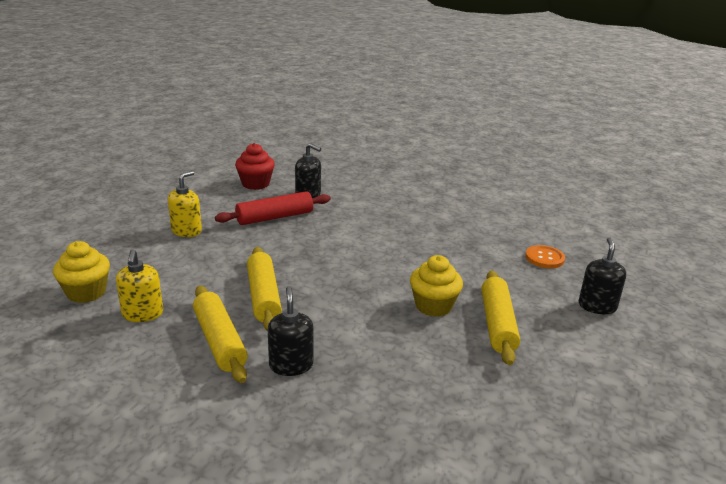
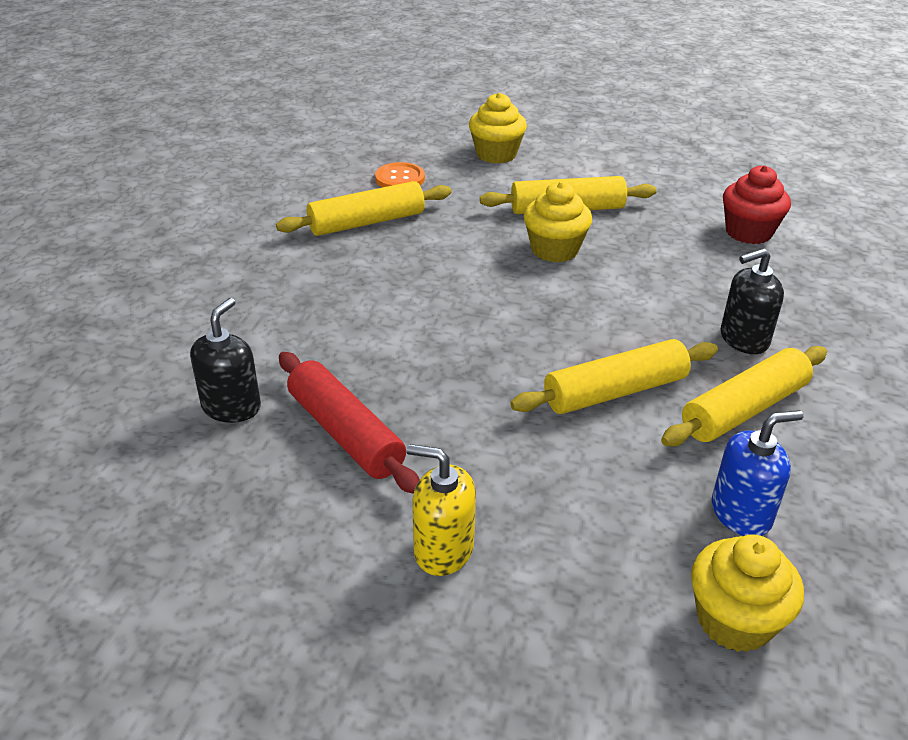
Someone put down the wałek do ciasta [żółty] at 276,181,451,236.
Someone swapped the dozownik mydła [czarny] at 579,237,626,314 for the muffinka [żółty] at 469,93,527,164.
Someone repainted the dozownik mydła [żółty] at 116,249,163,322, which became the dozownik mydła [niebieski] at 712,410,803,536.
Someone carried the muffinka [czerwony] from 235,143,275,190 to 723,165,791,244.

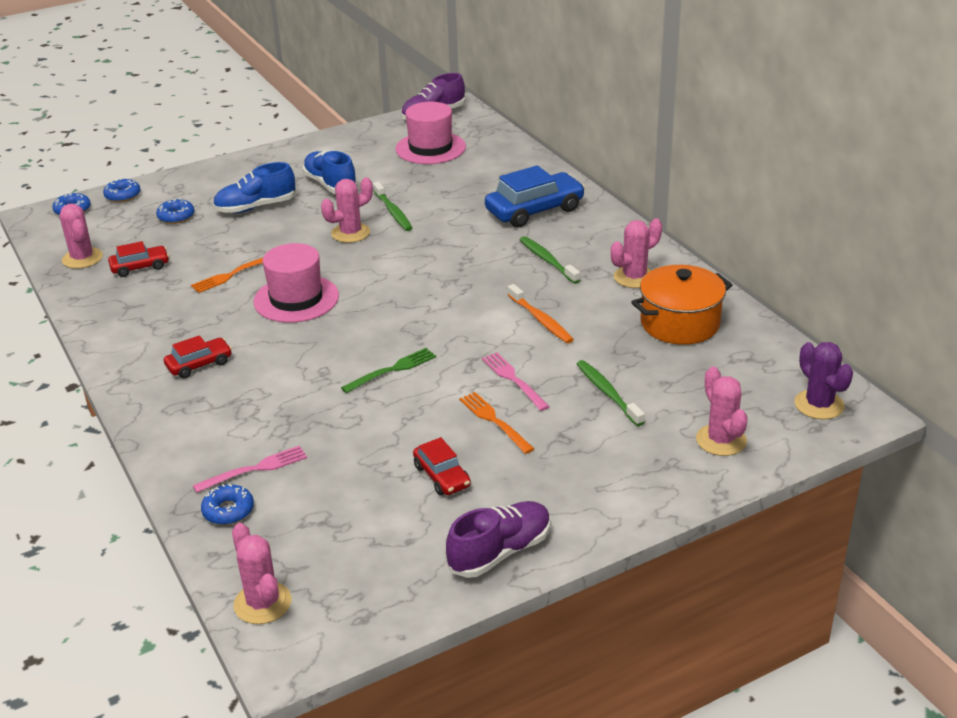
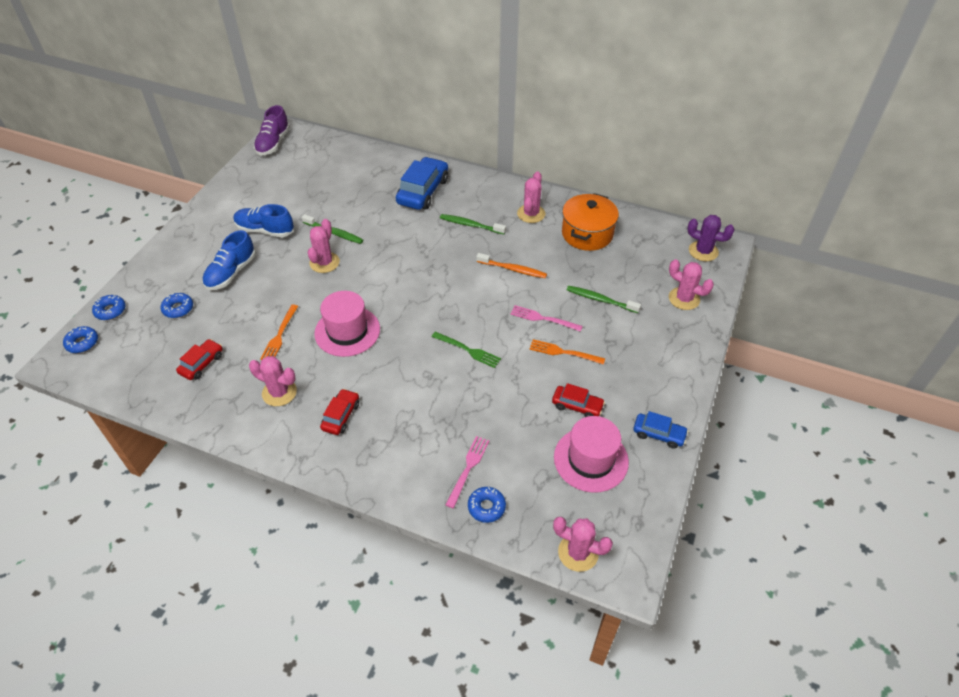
Someone carried the kaktus [różowy] from 60,204,103,269 to 249,356,297,406.
Someone rotated the widelec [zielony] at 341,348,436,393 by 105 degrees clockwise.
Someone carried the kapelusz [różowy] from 395,102,466,164 to 554,416,629,493.
Someone swapped the but [fioletowy] at 446,501,551,578 for the samochód [niebieski] at 633,411,688,449.

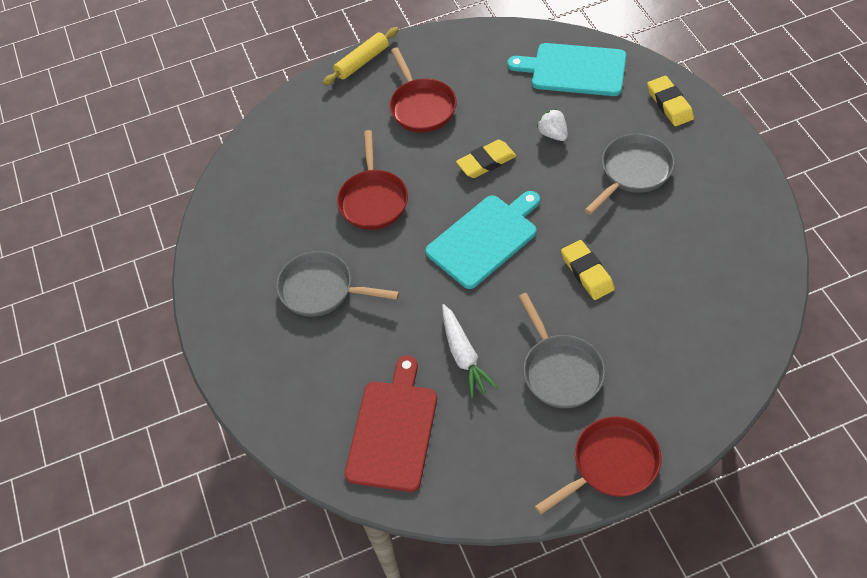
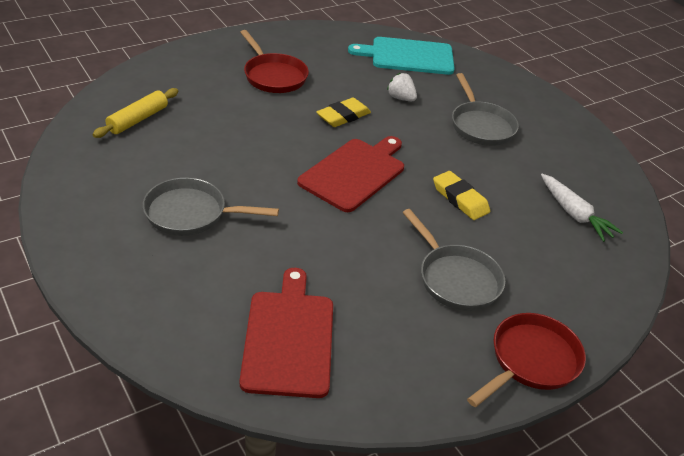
Someone carried the wałek do ciasta [żółty] from 323,27,399,85 to 92,88,178,138.
Someone repainted the deska do krojenia [turkusowy] at 426,191,540,289, which became the deska do krojenia [czerwony] at 297,136,404,212.
Someone rotated the patelnia [szary] at 585,134,675,215 by 135 degrees clockwise.
Someone carried the marchewka [biały] from 442,304,498,399 to 541,174,623,242.
Someone took away the patelnia [czerwony] at 337,130,408,230.
Someone took away the gumka do mazania [żółty] at 647,76,694,126.

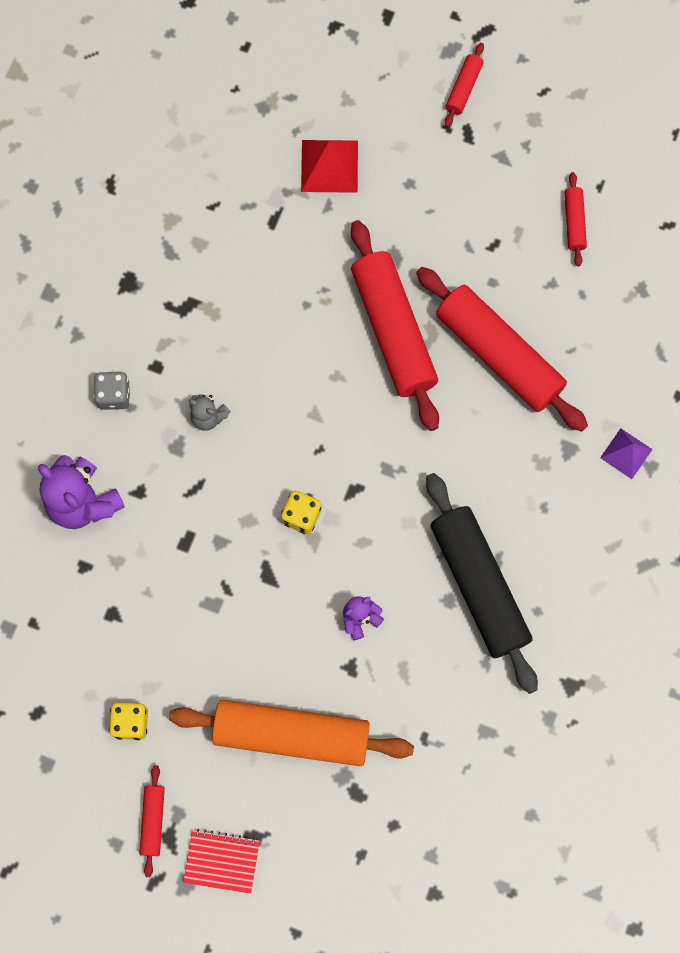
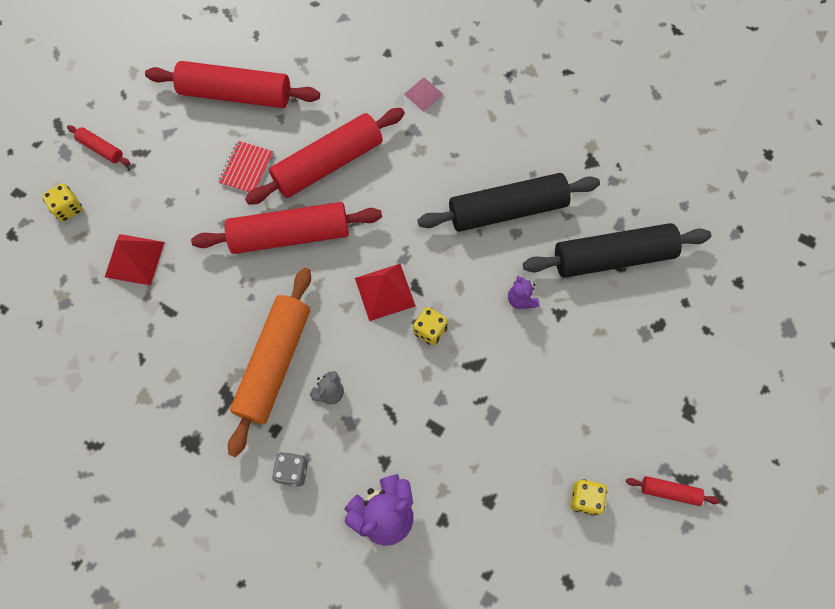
Someone put down the kostka do gry [żółty] at 42,183,83,222.
Someone scaled the wałek do ciasta [czerwony] at 565,172,587,267 by 2.26.
Someone carried the zeszyt [czerwony] from 183,829,260,894 to 218,141,273,193.
Someone carried the wałek do ciasta [pomarańczowy] from 169,700,414,766 to 228,268,311,457.
Someone put down the piramida [czerwony] at 355,264,416,321.
Someone repainted the piramida [fioletowy] at 600,428,653,479, which became the piramida [różowy] at 404,77,444,112.
Someone put down the wałek do ciasta [czarny] at 523,223,711,278.

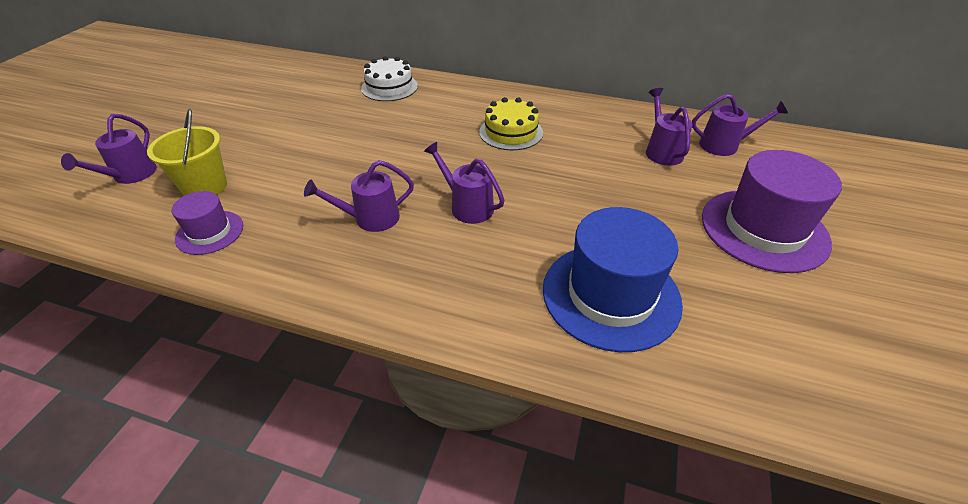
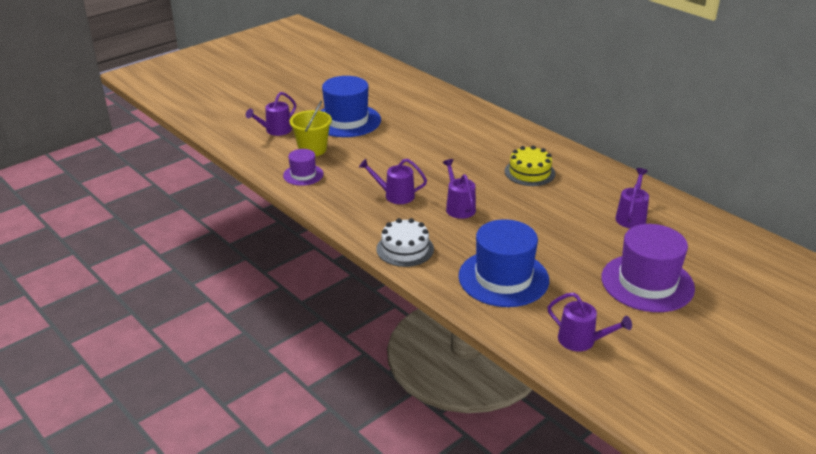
Someone put down the kapelusz [niebieski] at 320,76,381,137.
Someone carried the tort [biały] from 361,56,418,101 to 376,218,434,267.
Someone carried the konewka [fioletowy] from 692,94,788,156 to 547,292,632,351.

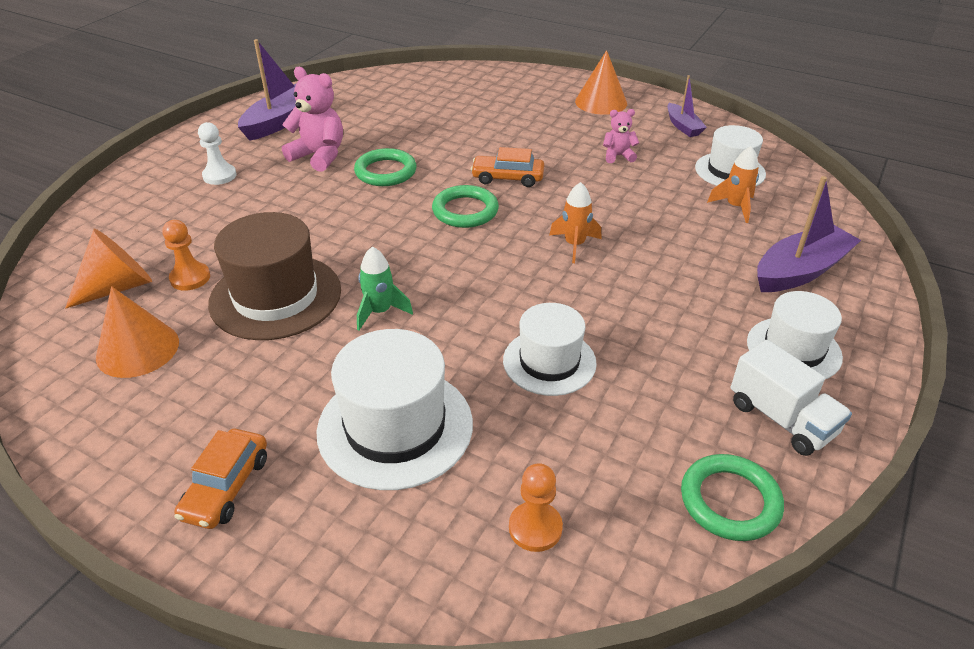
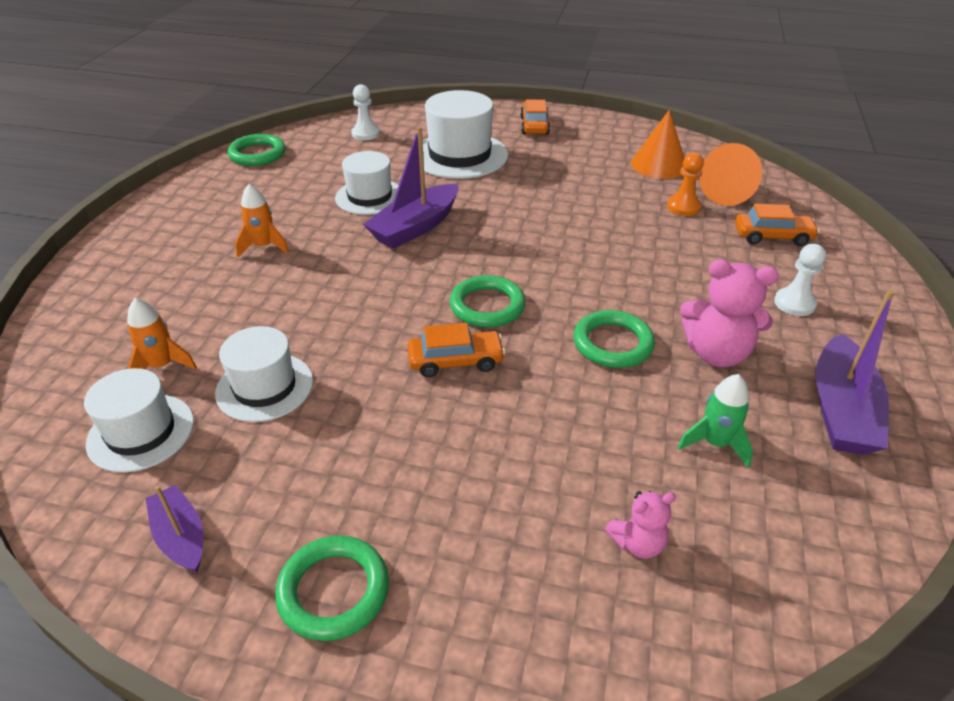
Someone carried the kapelusz [biały] from 747,291,843,379 to 215,326,313,422.
Someone carried the rakieta [pomarańczowy] from 549,182,601,263 to 235,184,289,258.
Someone swapped the stożek [pomarańczowy] at 575,50,627,115 for the pierścień [zielony] at 275,535,389,641.
Someone repainted the pionek [pomarańczowy] at 509,463,563,552, which became the pionek [biały] at 351,84,380,140.
Someone carried the łódka [fioletowy] from 757,176,861,292 to 363,126,458,249.
Someone carried the miś [różowy] from 603,109,639,163 to 605,491,676,559.
Someone carried the rakieta [zielony] from 357,247,413,330 to 677,374,753,468.
Someone put down the samochód [pomarańczowy] at 735,204,820,246.
Someone took away the kapelusz [brązowy] at 208,212,341,340.
Someone took away the ciężarówka [biały] at 731,340,852,456.

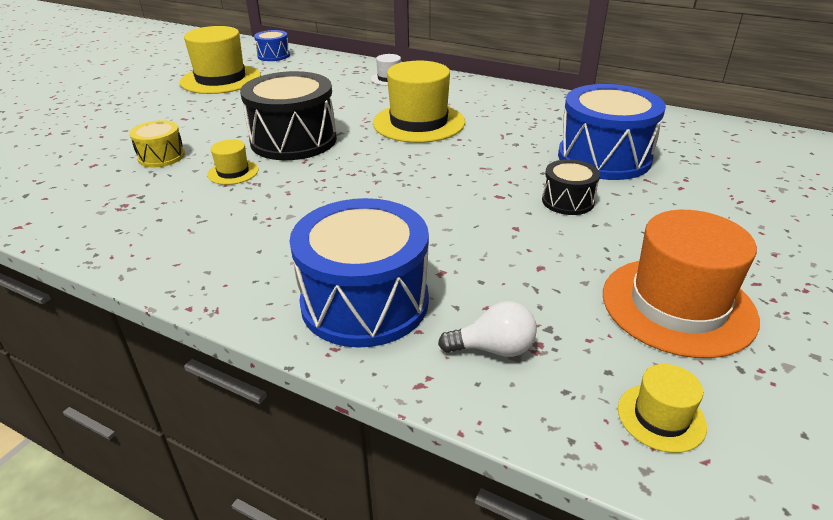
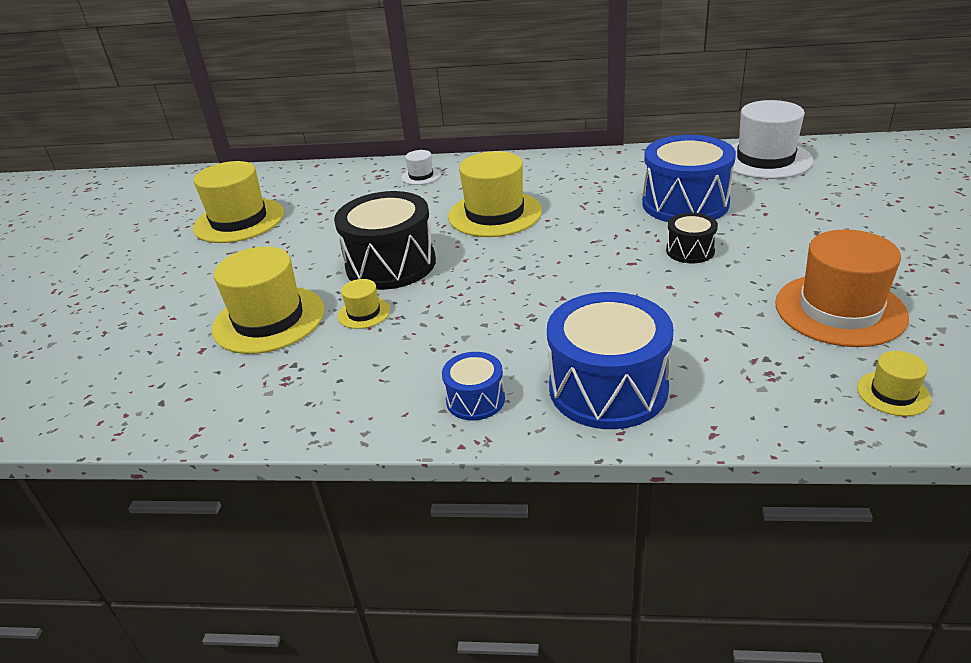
Someone swapped the bęben [żółty] at 129,120,185,167 for the kapelusz [żółty] at 212,246,325,354.
Someone carried the bęben [niebieski] from 254,30,290,61 to 442,352,505,420.
Someone put down the kapelusz [biały] at 731,100,813,179.
Someone took away the żarówka [biały] at 438,301,537,357.

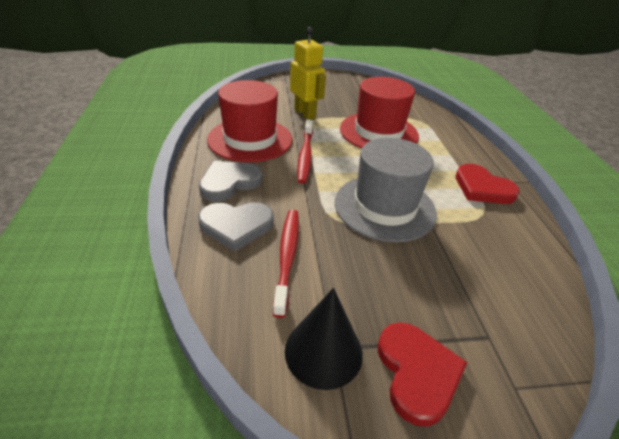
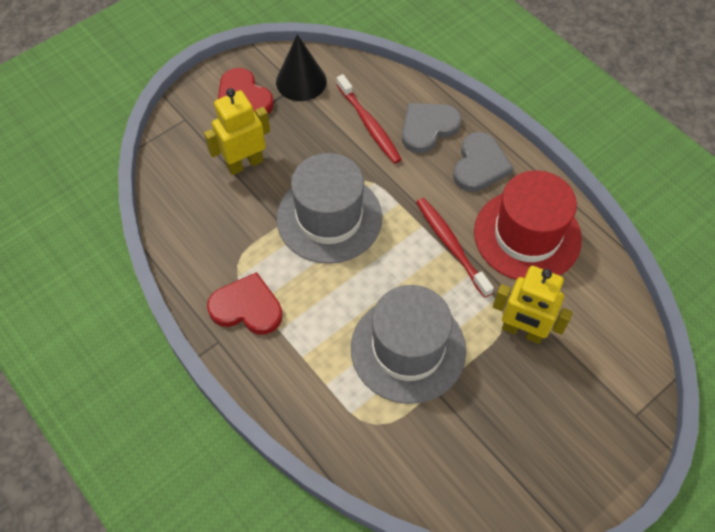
Someone put down the robot [żółty] at 204,88,270,175.
Someone repainted the kapelusz [czerwony] at 340,77,419,148, which became the kapelusz [szary] at 351,285,466,404.

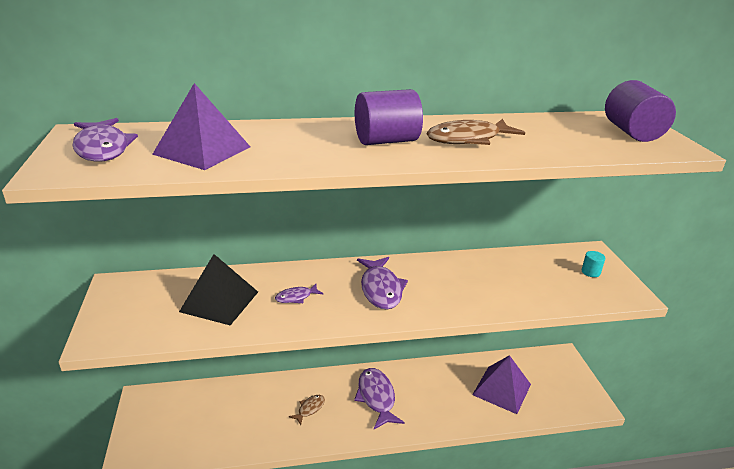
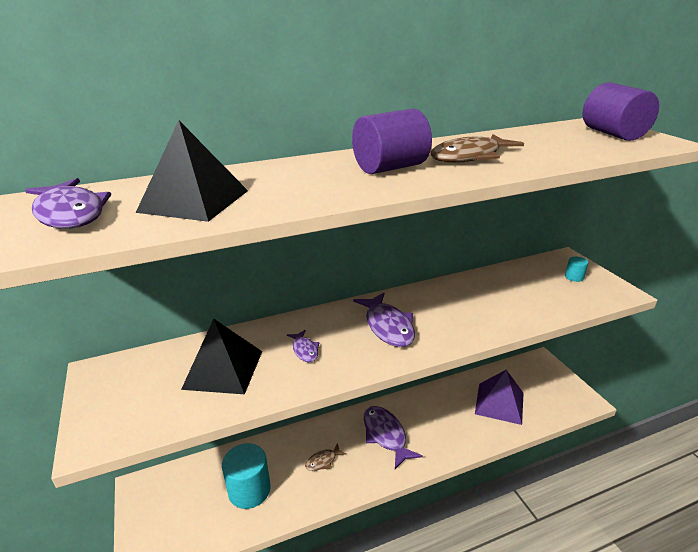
Someone repainted the piramida [fioletowy] at 152,83,250,170, which became the piramida [czarny] at 136,120,248,222.
Someone put down the walec [turkusowy] at 222,443,271,509.
Someone rotated the ryba [fioletowy] at 275,284,323,303 by 75 degrees counterclockwise.
Someone rotated the ryba [brązowy] at 289,395,325,425 by 150 degrees counterclockwise.

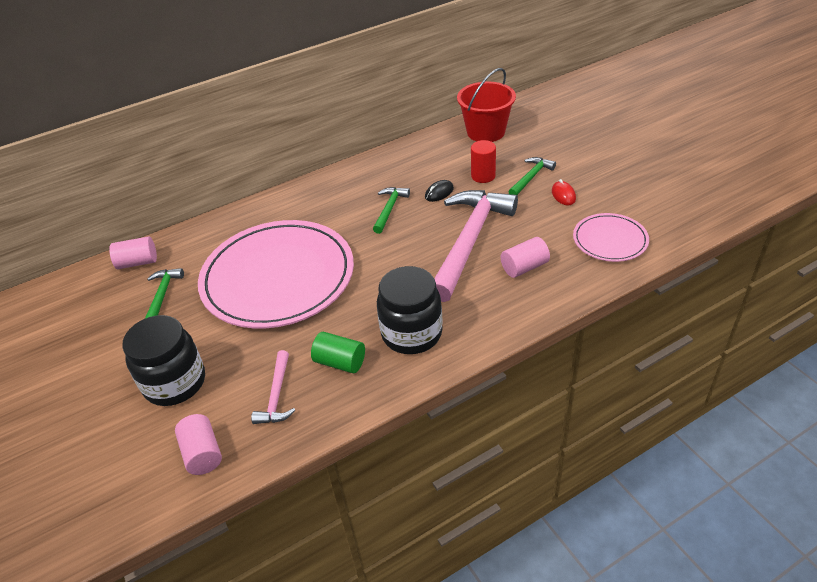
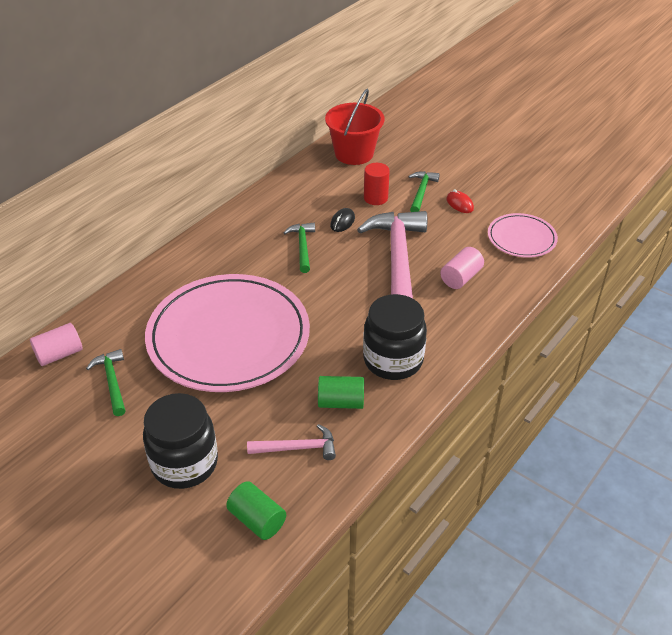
Someone repainted the walec [różowy] at 175,414,222,475, which became the walec [zielony] at 226,481,286,540.
Someone rotated the młotek [różowy] at 251,350,295,424 by 75 degrees counterclockwise.

